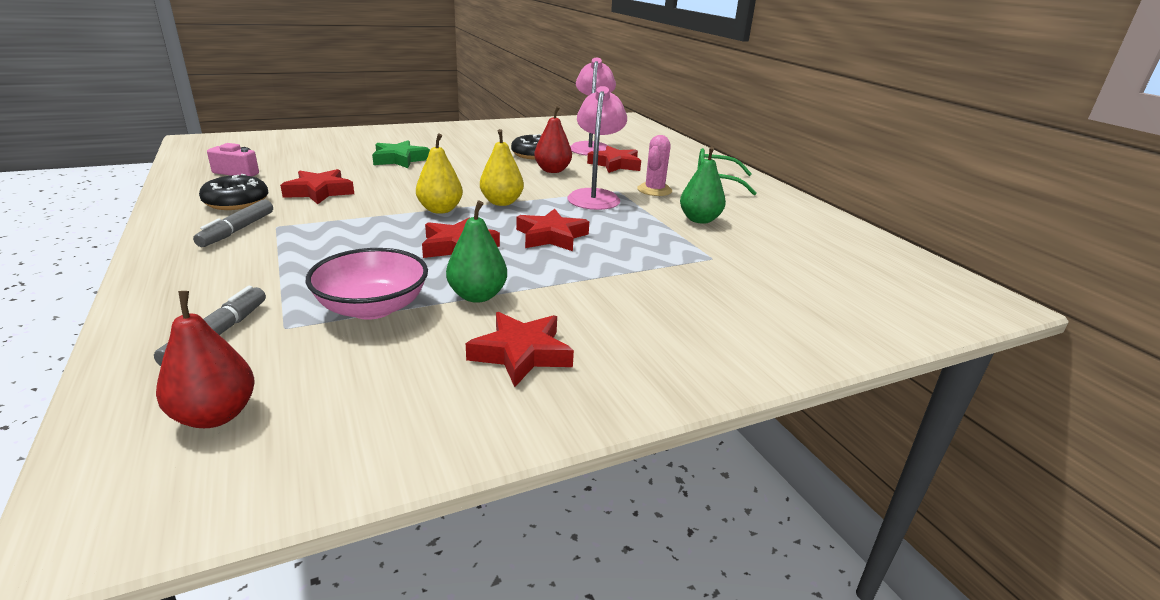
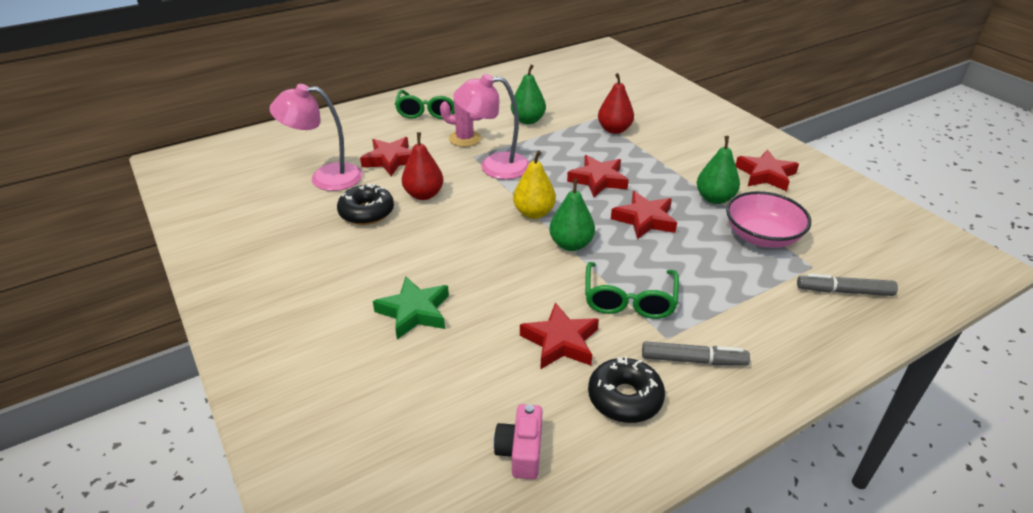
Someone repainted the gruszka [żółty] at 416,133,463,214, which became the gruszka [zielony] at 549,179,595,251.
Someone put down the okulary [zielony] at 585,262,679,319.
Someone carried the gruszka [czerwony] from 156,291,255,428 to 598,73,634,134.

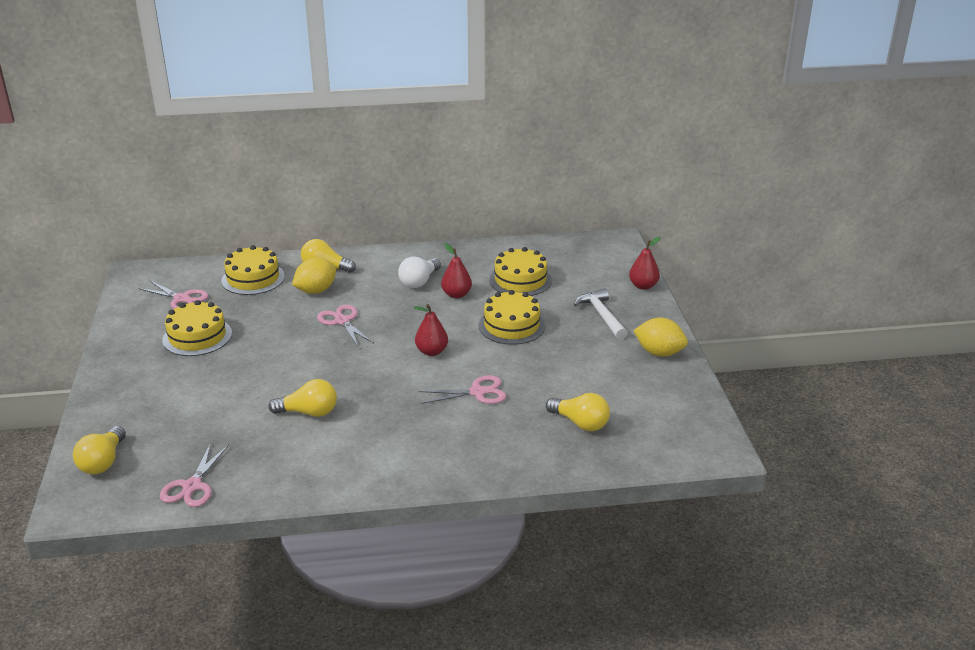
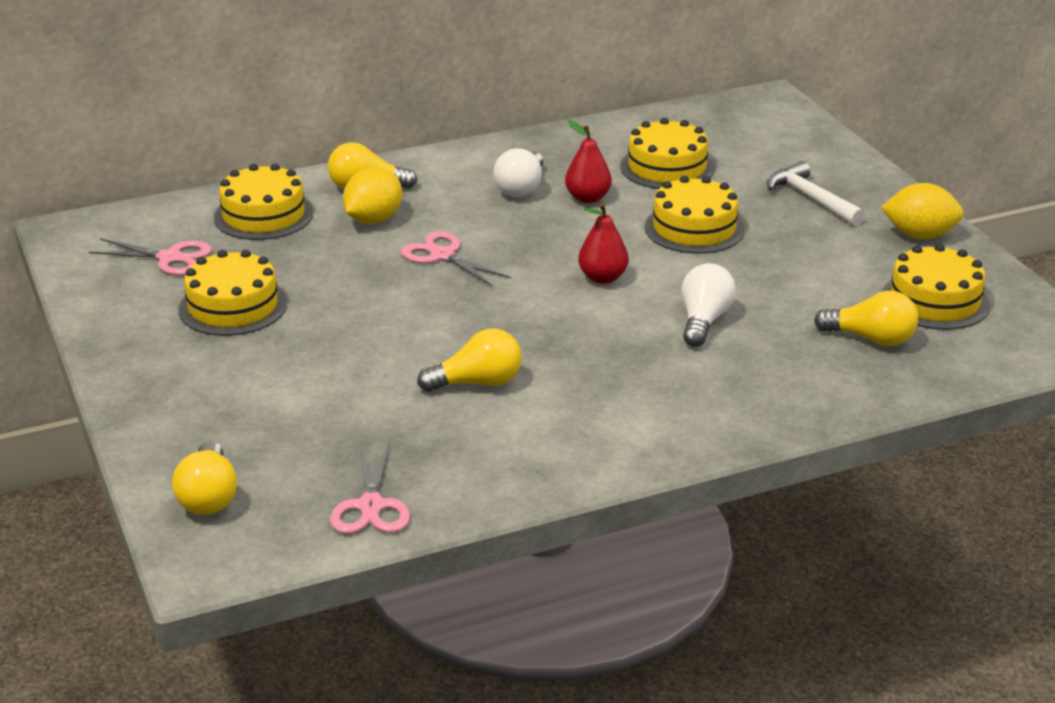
Someone swapped the nożyczki [różowy] at 419,375,506,404 for the żarówka [biały] at 682,263,736,347.
Someone put down the tort [żółty] at 882,244,990,330.
Someone took away the gruszka [czerwony] at 629,237,661,290.

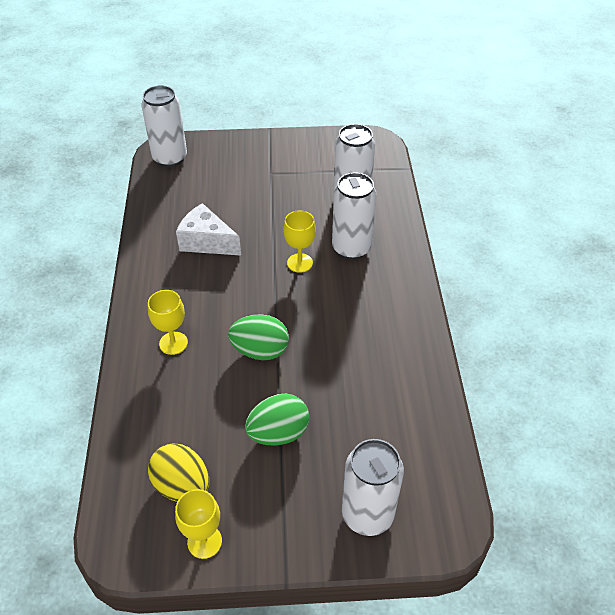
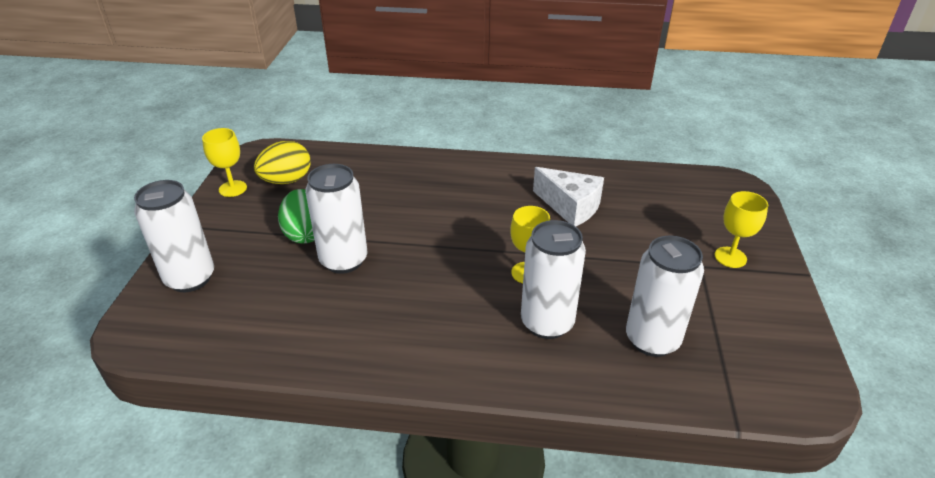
Someone carried the puszka [biały] from 141,85,187,167 to 305,164,367,274.
Someone rotated the ser [biały] at 176,203,241,255 by 90 degrees clockwise.
Someone carried the kielich [żółty] from 148,290,188,355 to 714,191,768,268.
Someone took away the jajko [zielony] at 228,314,289,360.

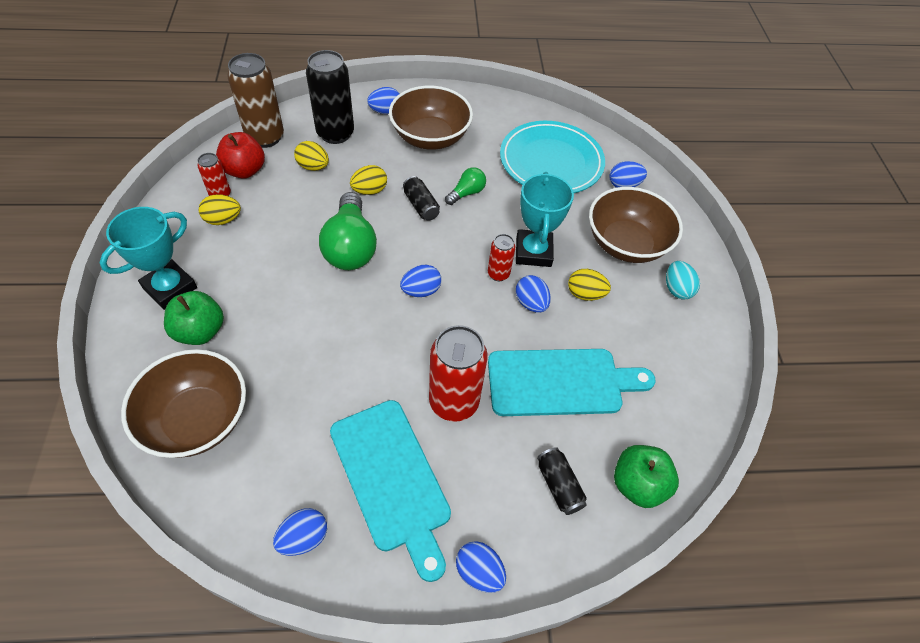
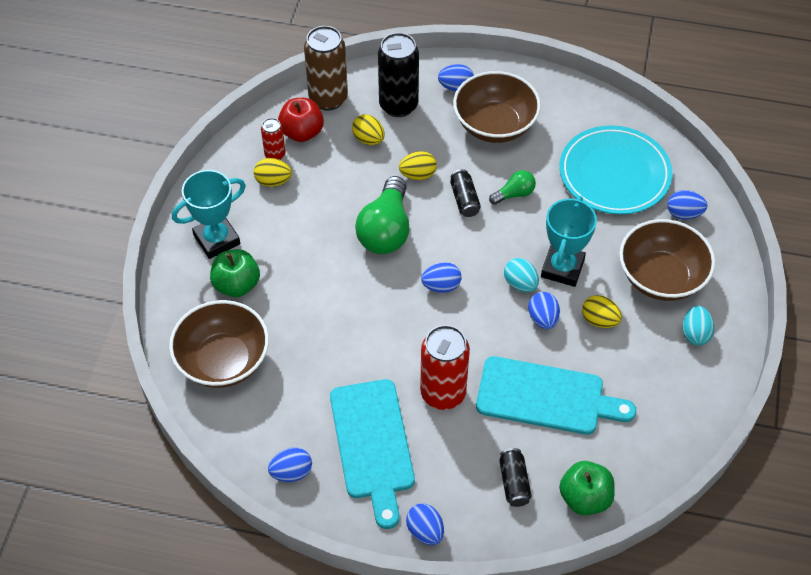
Someone swapped the puszka [czerwony] at 488,234,515,281 for the jajko [turkusowy] at 504,258,539,292.

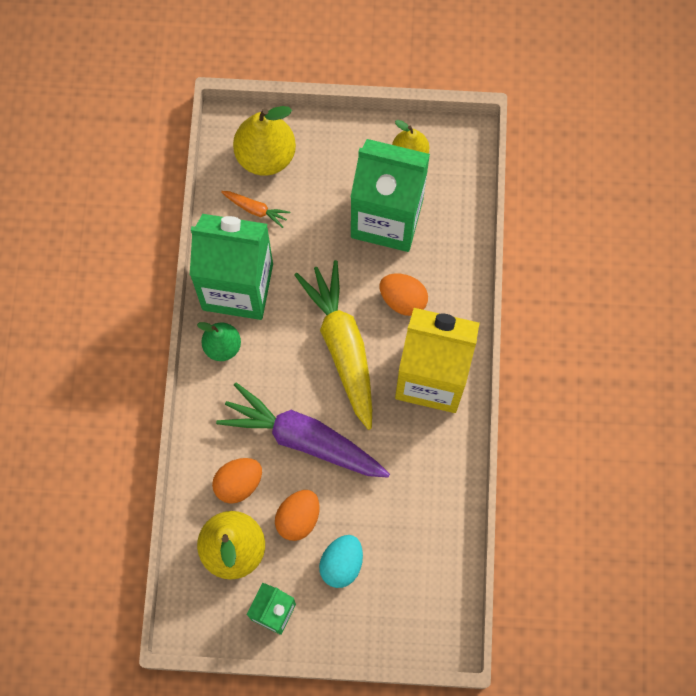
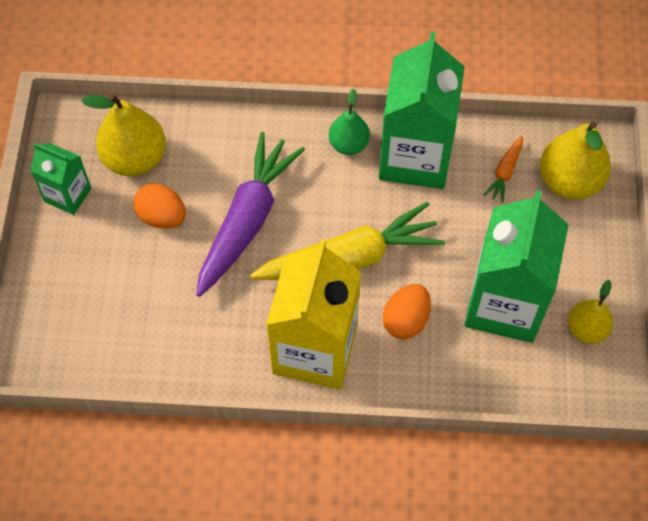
Someone took away the jajko [pomarańczowy] at 212,458,262,504.
Someone took away the jajko [turkusowy] at 319,535,363,588.

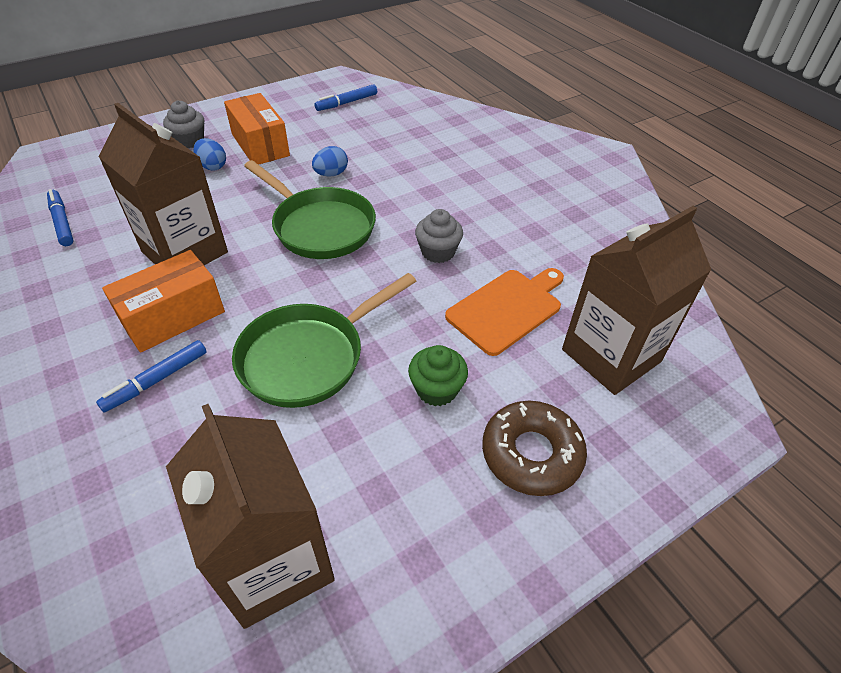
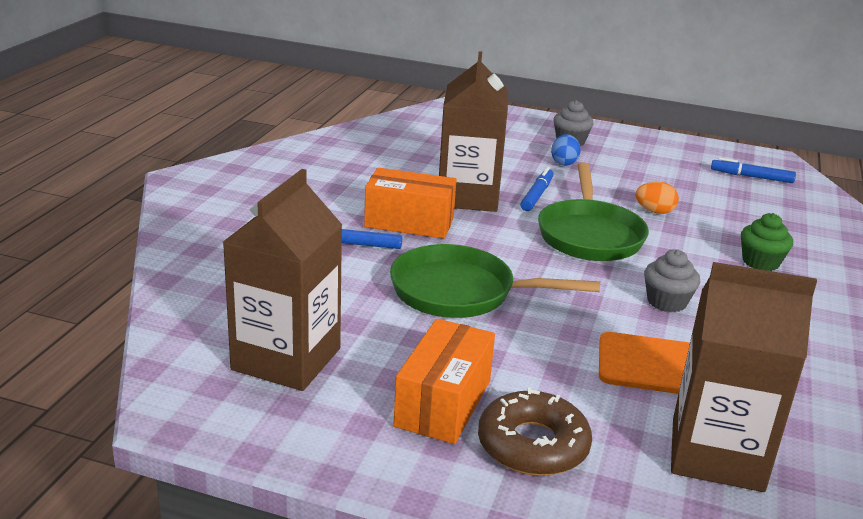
Someone carried the pudełko [pomarańczowy] from 224,93,290,165 to 393,319,495,444.
Someone carried the flamaster [niebieski] from 47,189,73,246 to 520,167,554,211.
Someone repainted the jajko [niebieski] at 312,146,348,177, which became the jajko [pomarańczowy] at 635,182,679,214.
Someone carried the muffinka [zielony] from 408,345,468,406 to 741,213,793,271.

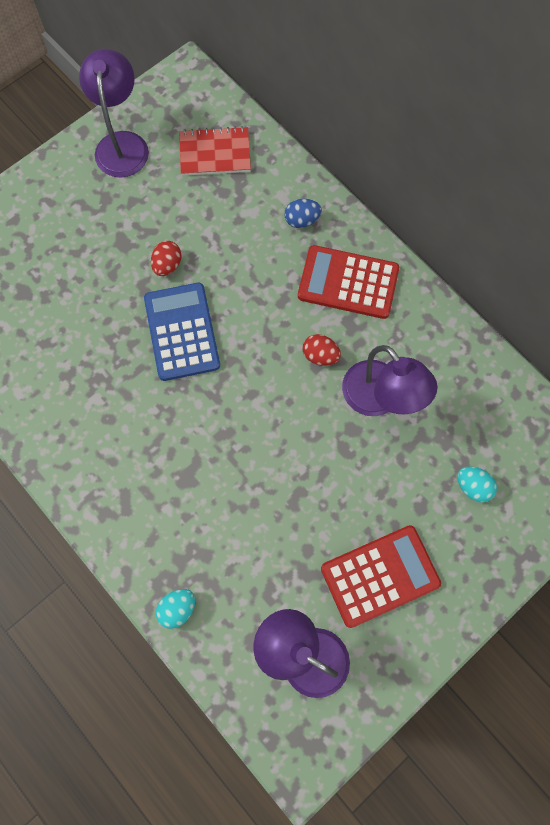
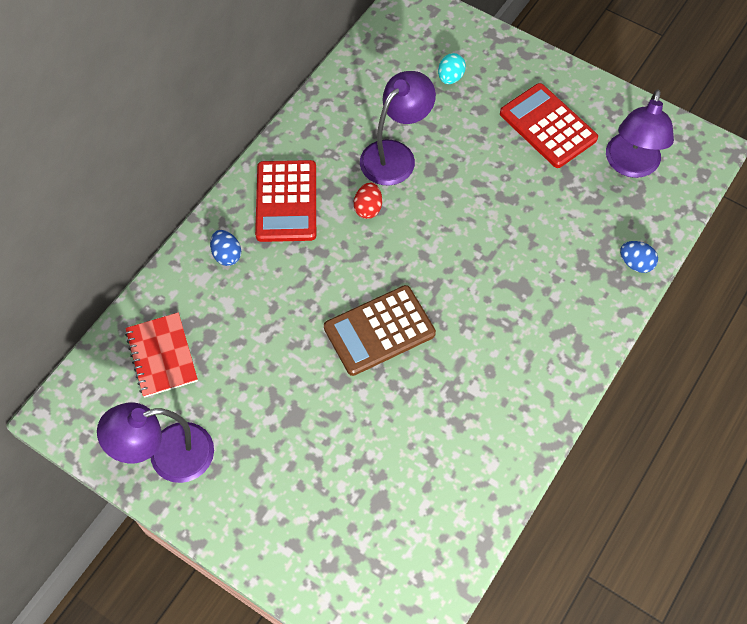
Someone repainted the kalkulator [niebieski] at 144,283,220,381, which became the kalkulator [brązowy] at 324,285,436,376.
Someone repainted the jajko [turkusowy] at 156,589,195,629, which became the jajko [niebieski] at 620,241,658,273.
Someone took away the jajko [czerwony] at 151,241,182,276.

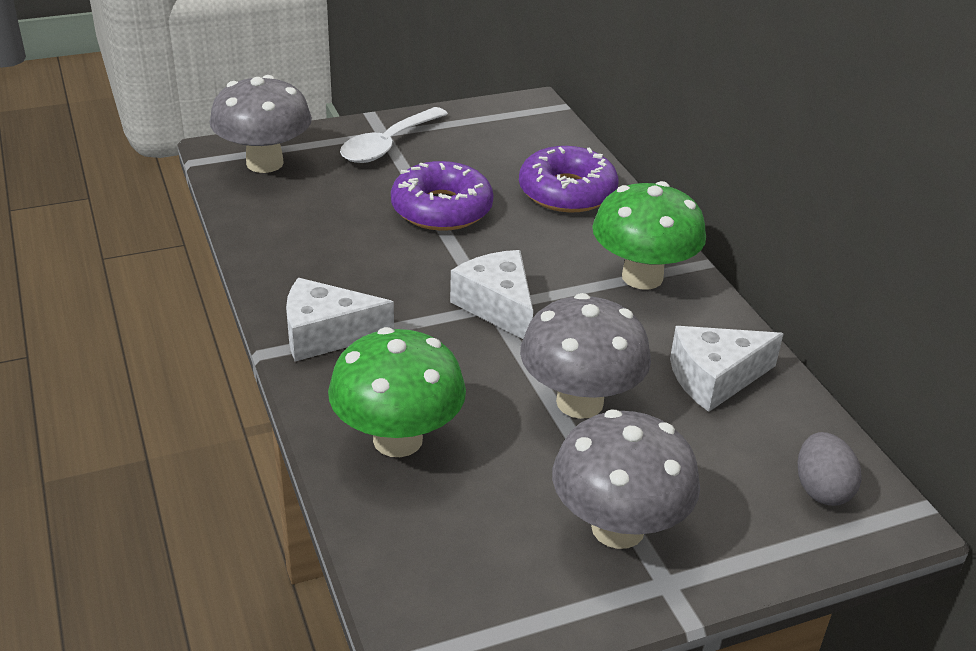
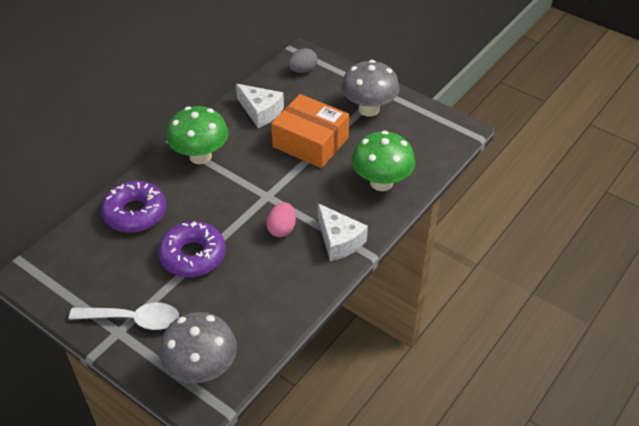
Someone put down the jajko [różowy] at 266,202,296,237.
Someone swapped the grzyb [szary] at 520,293,651,419 for the pudełko [pomarańczowy] at 271,94,349,168.
Someone took away the ser [biały] at 450,250,533,339.

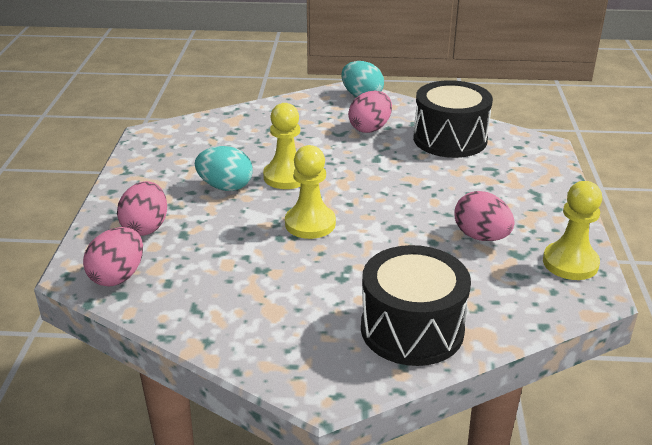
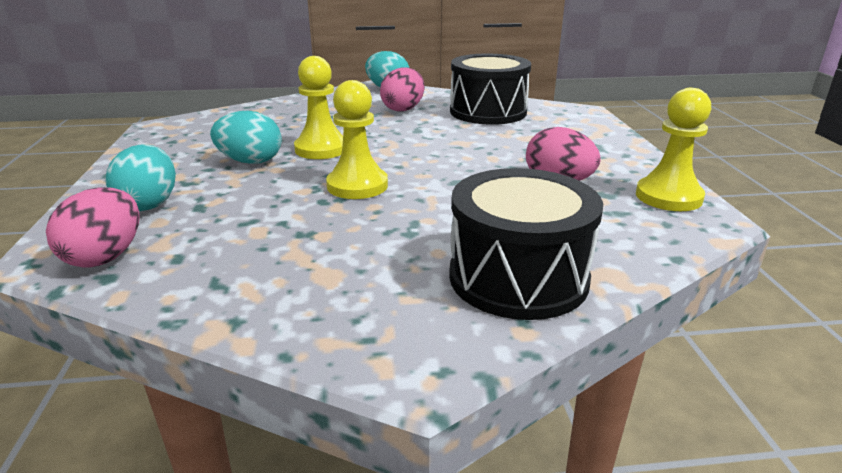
Someone repainted the jajko [różowy] at 117,181,167,236, which became the jajko [turkusowy] at 106,144,176,211.

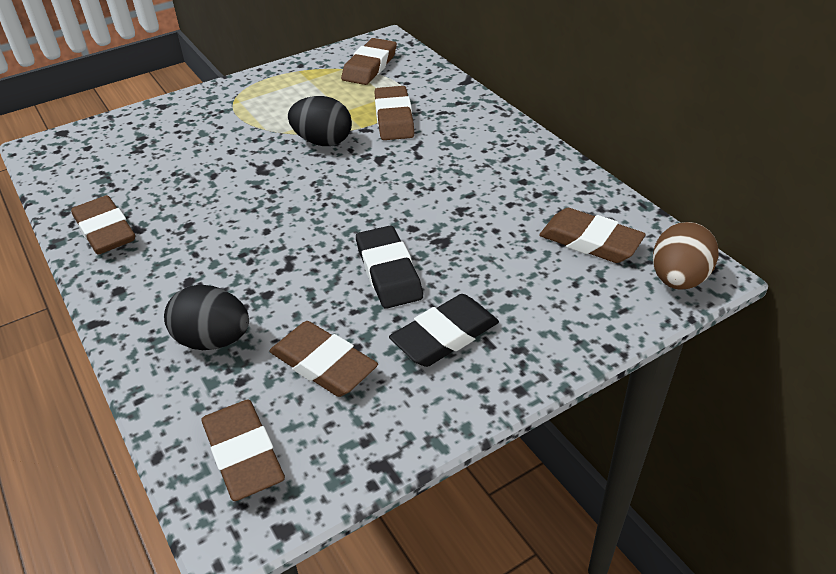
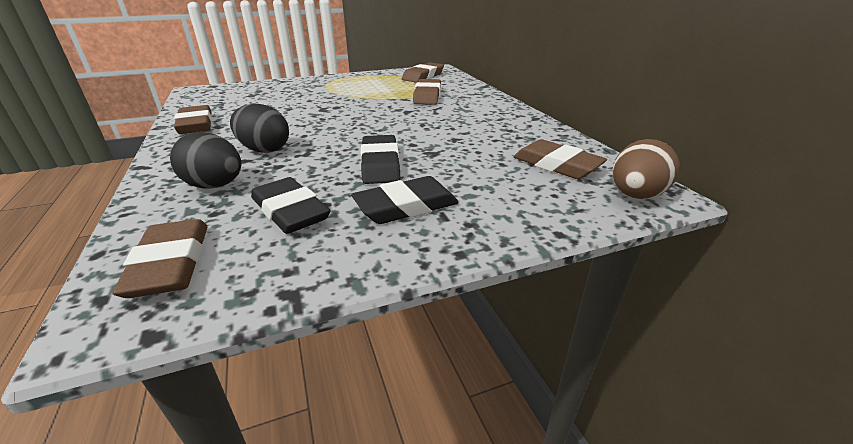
Someone carried the jajko [czarny] from 288,96,352,146 to 230,104,289,153.
Someone repainted the gumka do mazania [brązowy] at 269,321,378,397, which became the gumka do mazania [czarny] at 251,177,330,234.

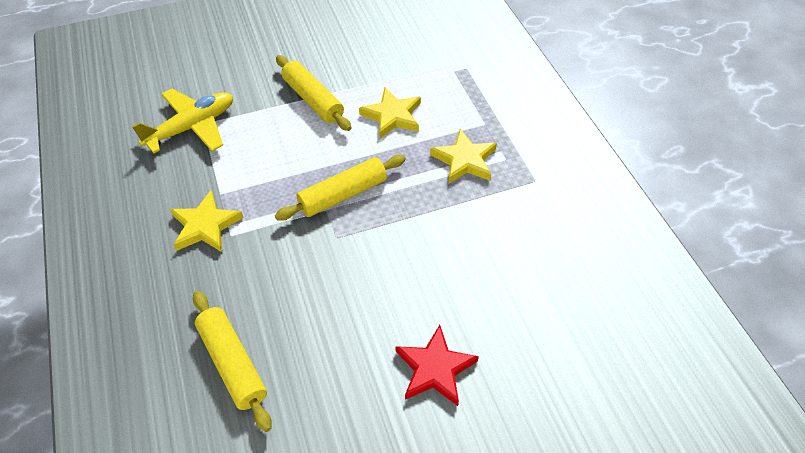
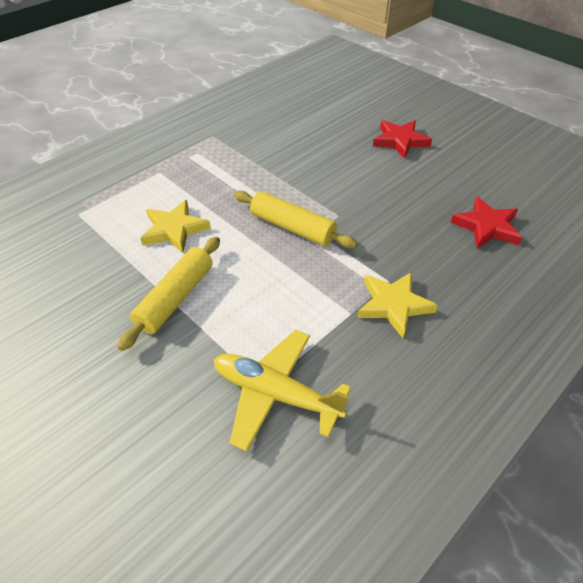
Someone swapped the wałek do ciasta [żółty] at 193,291,272,432 for the gwiazda [czerwony] at 450,197,522,249.
Someone took away the gwiazda [żółty] at 430,129,497,184.

